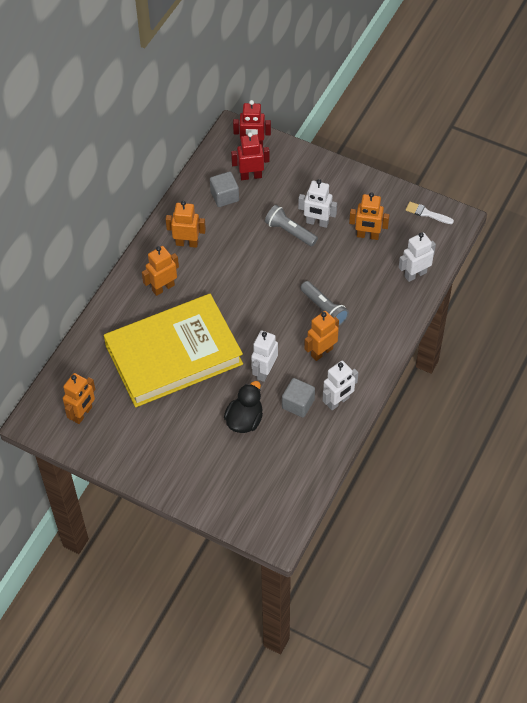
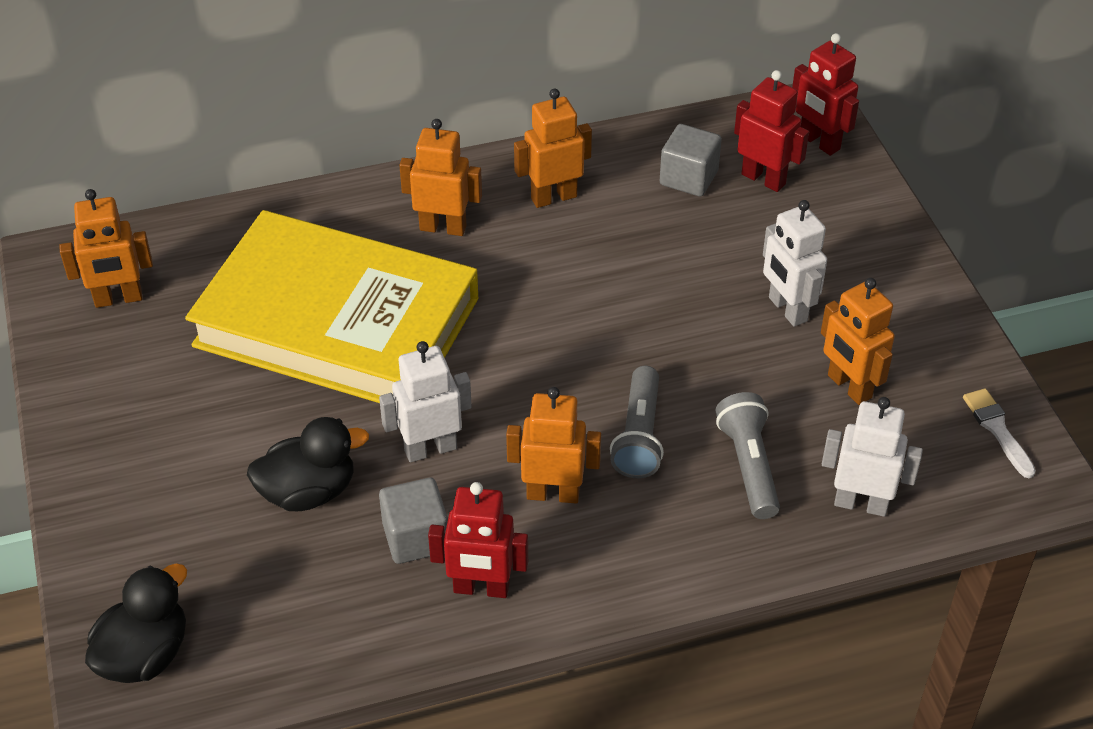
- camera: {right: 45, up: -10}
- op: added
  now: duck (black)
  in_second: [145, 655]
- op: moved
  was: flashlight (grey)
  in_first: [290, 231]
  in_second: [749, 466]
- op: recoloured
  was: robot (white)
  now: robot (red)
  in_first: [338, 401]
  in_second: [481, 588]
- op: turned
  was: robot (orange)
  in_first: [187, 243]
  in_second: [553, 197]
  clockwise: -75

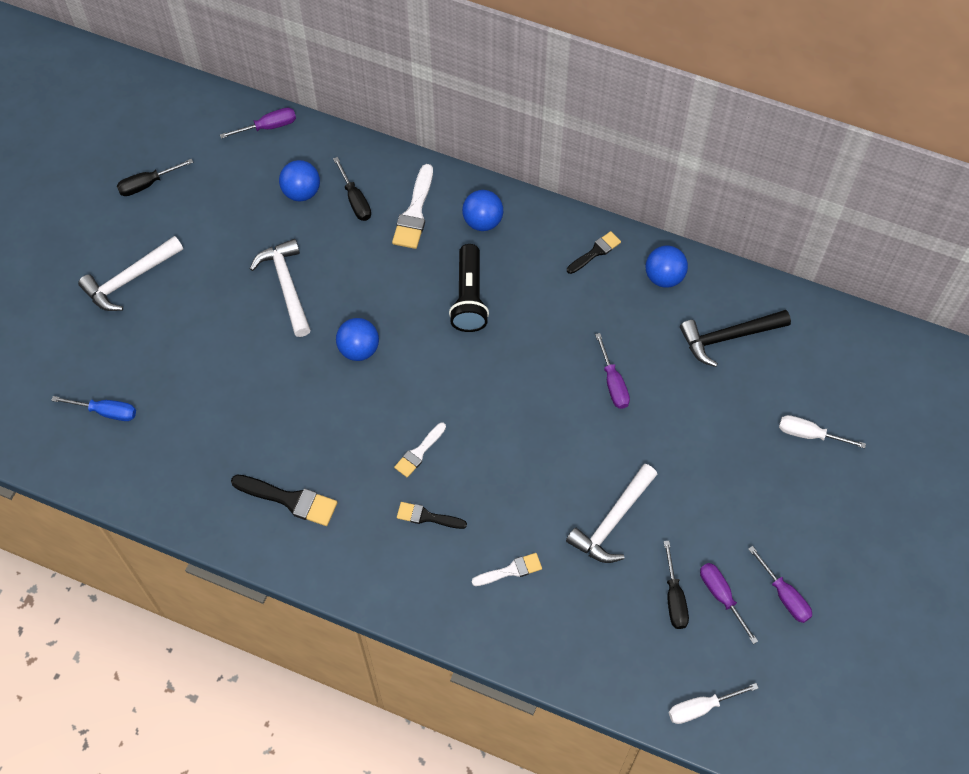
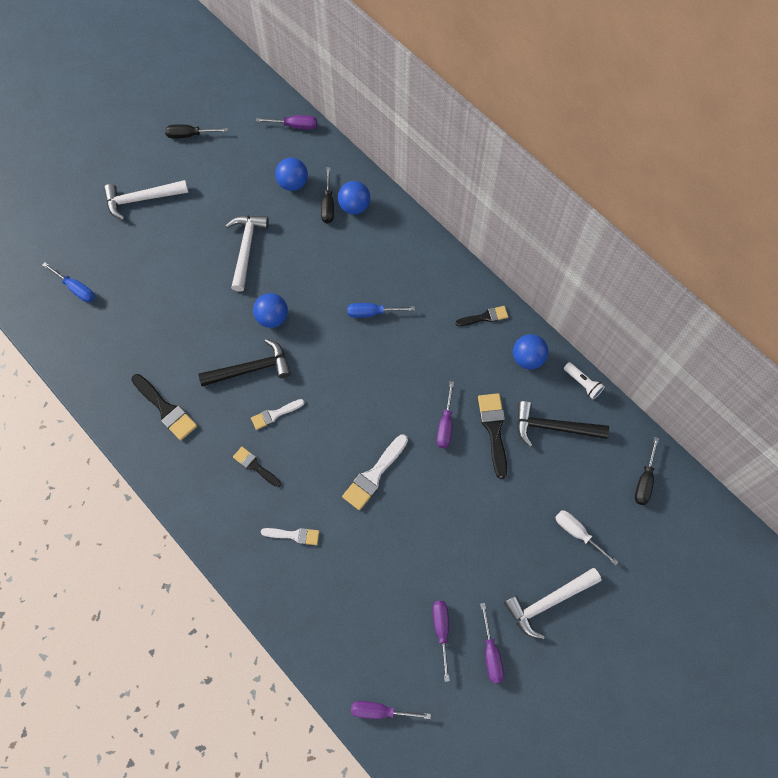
- camera: {right: 25, up: 5}
- op: added
  now: hammer (black)
  in_second: [251, 369]
- op: added
  now: brush (black)
  in_second: [494, 430]
- op: added
  now: flashlight (white)
  in_second: [582, 383]
- op: moved
  was: brush (white)
  in_first: [414, 212]
  in_second: [374, 475]
- op: moved
  was: ball (blue)
  in_first: [482, 221]
  in_second: [354, 207]
- op: moved
  was: hammer (white)
  in_first: [612, 521]
  in_second: [548, 602]
- op: moved
  was: screwdriver (black)
  in_first: [674, 598]
  in_second: [644, 481]
- op: replaced
  was: flashlight (black)
  now: screwdriver (blue)
  in_first: [469, 298]
  in_second: [372, 313]
- op: recoloured
  was: screwdriver (white)
  now: screwdriver (purple)
  in_first: [701, 707]
  in_second: [380, 711]

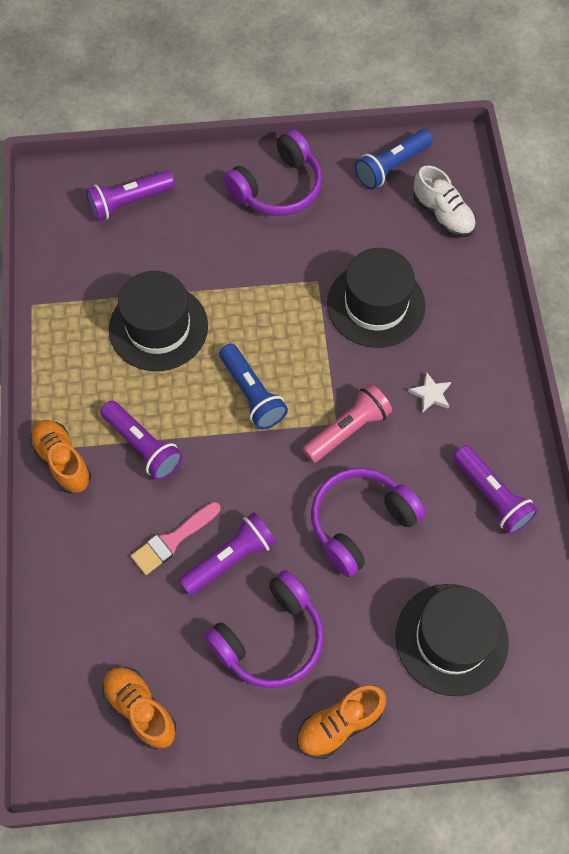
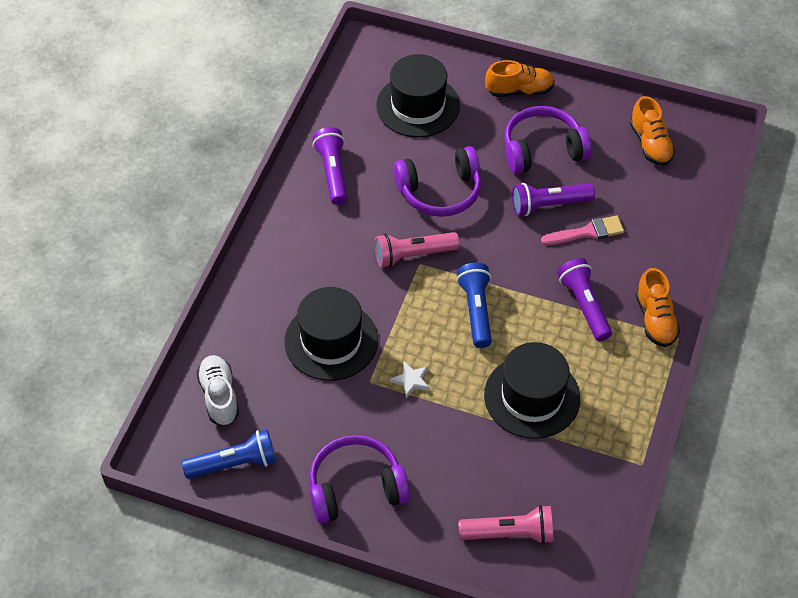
- camera: {right: -155, up: -10}
- op: moved
  was: star (white)
  in_first: [431, 394]
  in_second: [411, 380]
- op: recoloured
  was: flashlight (purple)
  now: flashlight (pink)
  in_first: [129, 202]
  in_second: [509, 533]

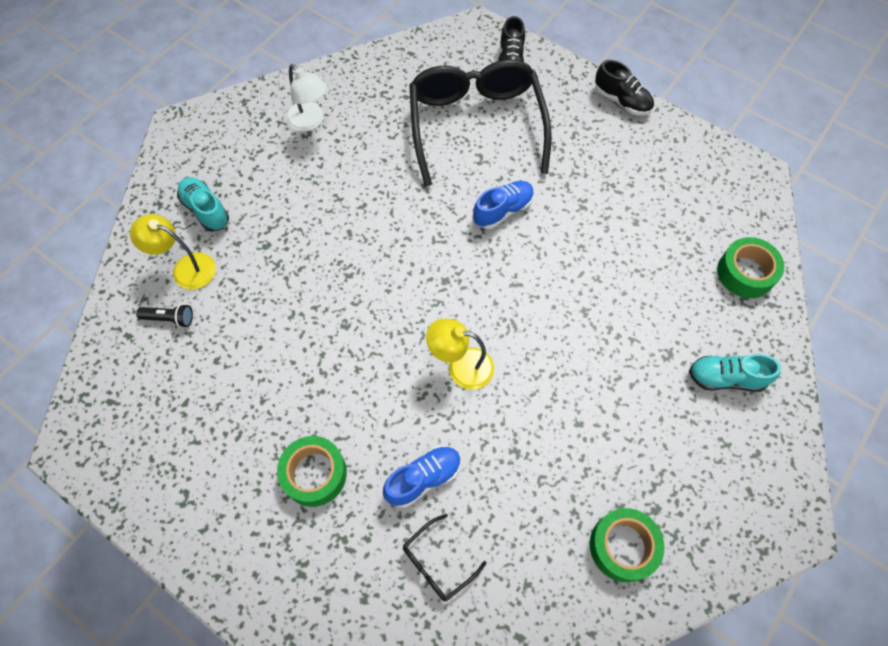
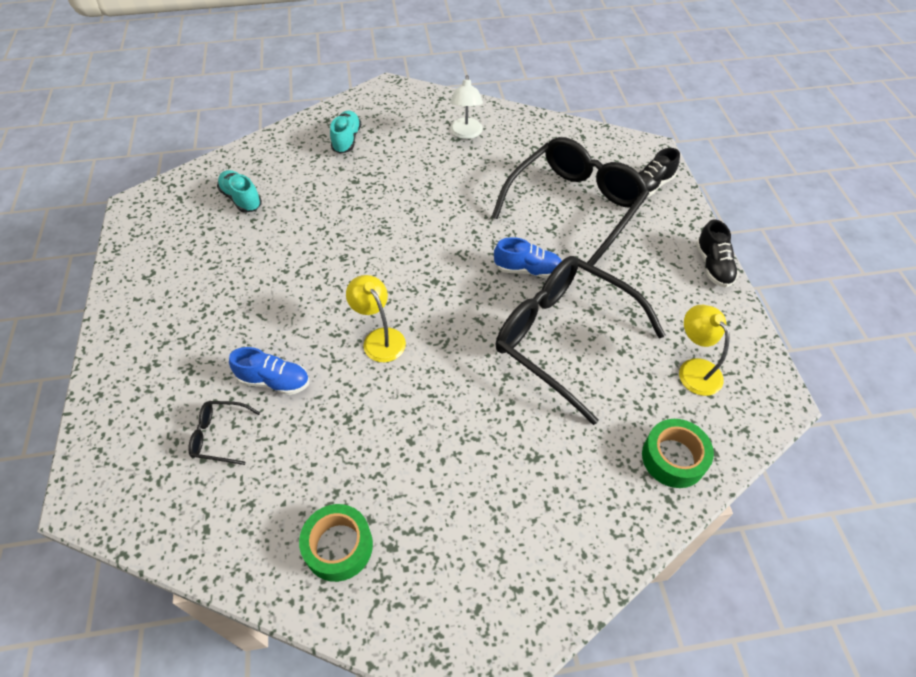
- camera: {right: 45, up: -10}
- op: removed
  was: flashlight (black)
  in_first: [169, 319]
- op: removed
  was: tape (green)
  in_first: [314, 474]
- op: added
  now: glasses (black)
  in_second: [563, 338]
- op: moved
  was: lamp (yellow)
  in_first: [186, 268]
  in_second: [694, 369]
- op: moved
  was: shoe (turquoise)
  in_first: [725, 378]
  in_second: [241, 199]

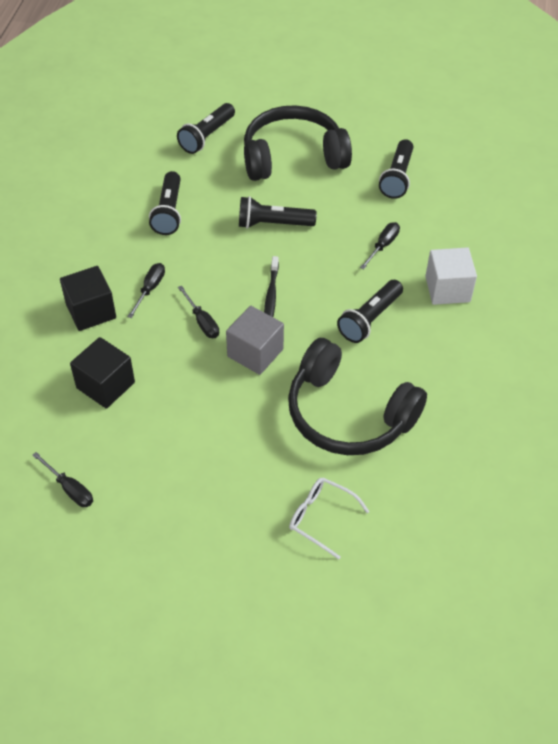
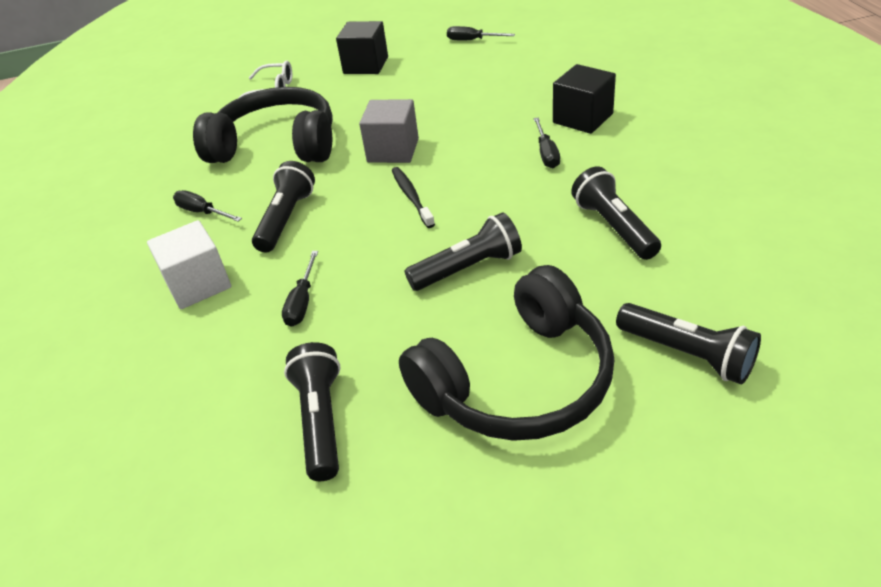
- camera: {right: 160, up: -10}
- op: moved
  was: cube (black)
  in_first: [105, 385]
  in_second: [366, 65]
- op: moved
  was: screwdriver (black)
  in_first: [202, 321]
  in_second: [202, 212]
- op: turned
  was: flashlight (black)
  in_first: [207, 136]
  in_second: [687, 354]
  clockwise: 120

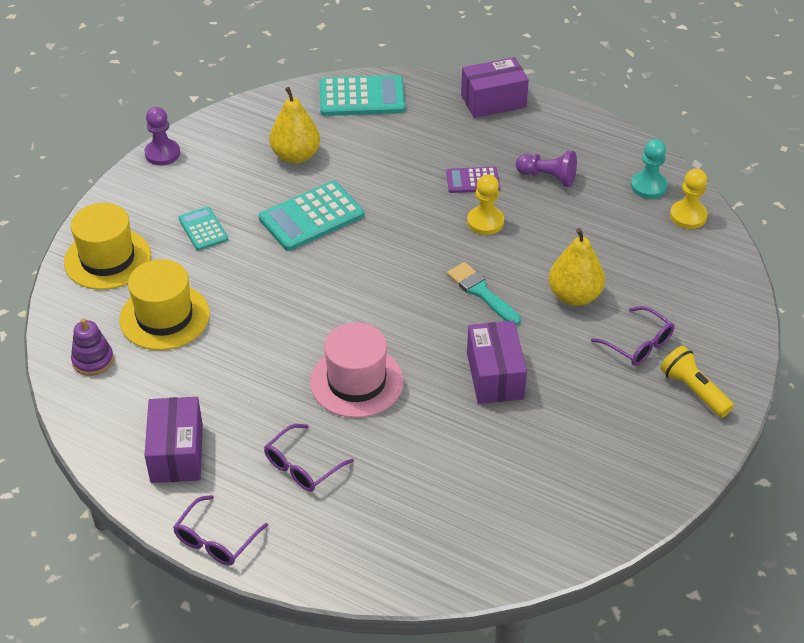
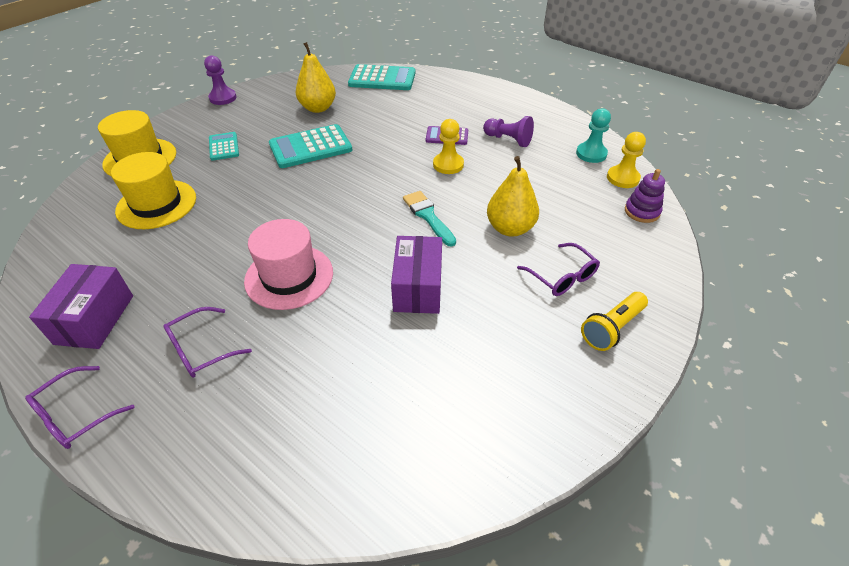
- camera: {right: 10, up: 0}
- op: removed
  was: box (purple)
  in_first: [493, 101]
- op: moved
  was: stacking toy (purple)
  in_first: [93, 360]
  in_second: [642, 211]
- op: turned
  was: flashlight (yellow)
  in_first: [694, 390]
  in_second: [612, 328]
  clockwise: -105

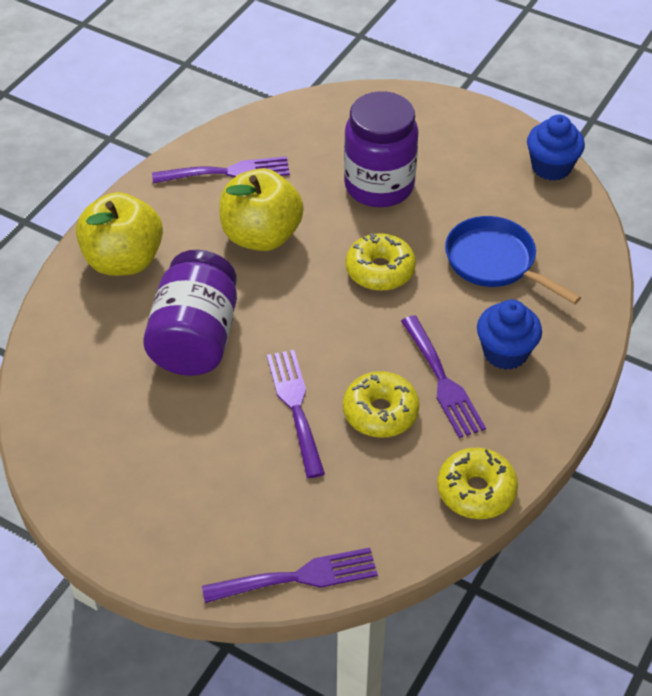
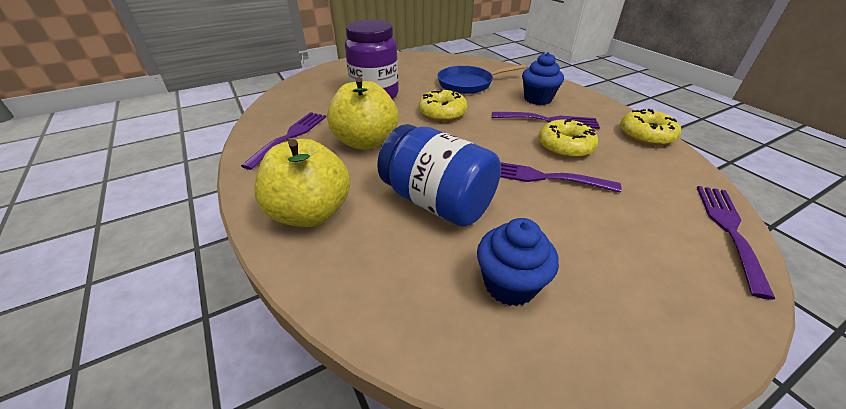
- camera: {right: -60, up: -10}
- op: moved
  was: cupcake (blue)
  in_first: [551, 167]
  in_second: [510, 284]
- op: recoloured
  was: jar (purple)
  now: jar (blue)
  in_first: [195, 338]
  in_second: [437, 202]

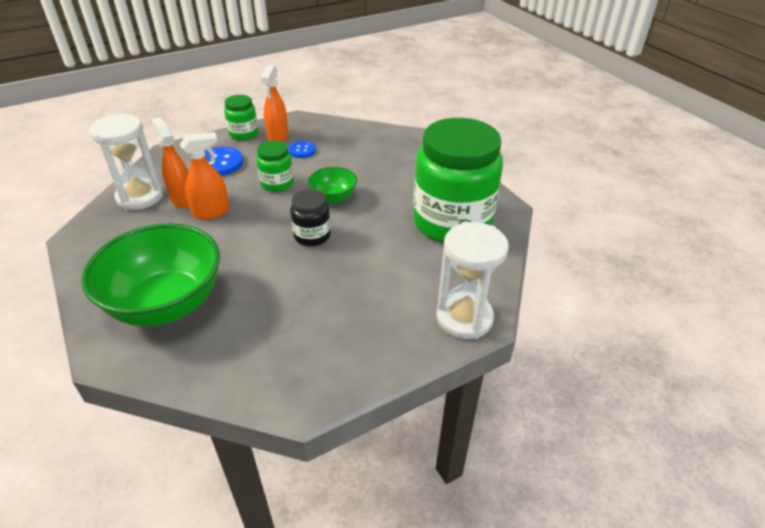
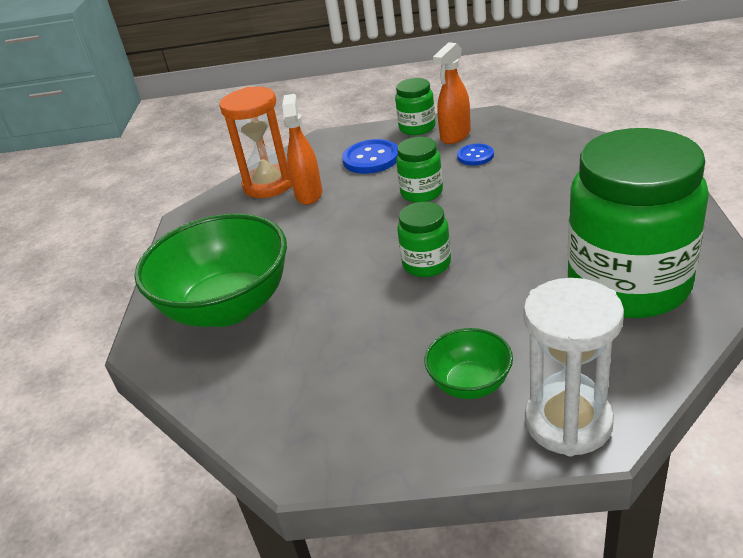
- camera: {right: 35, up: -5}
- op: removed
  was: spray bottle (orange)
  in_first: [212, 212]
- op: moved
  was: bowl (green)
  in_first: [333, 197]
  in_second: [470, 384]
- op: recoloured
  was: hourglass (white)
  now: hourglass (orange)
  in_first: [140, 197]
  in_second: [269, 185]
- op: recoloured
  was: jar (black)
  now: jar (green)
  in_first: [312, 236]
  in_second: [426, 264]

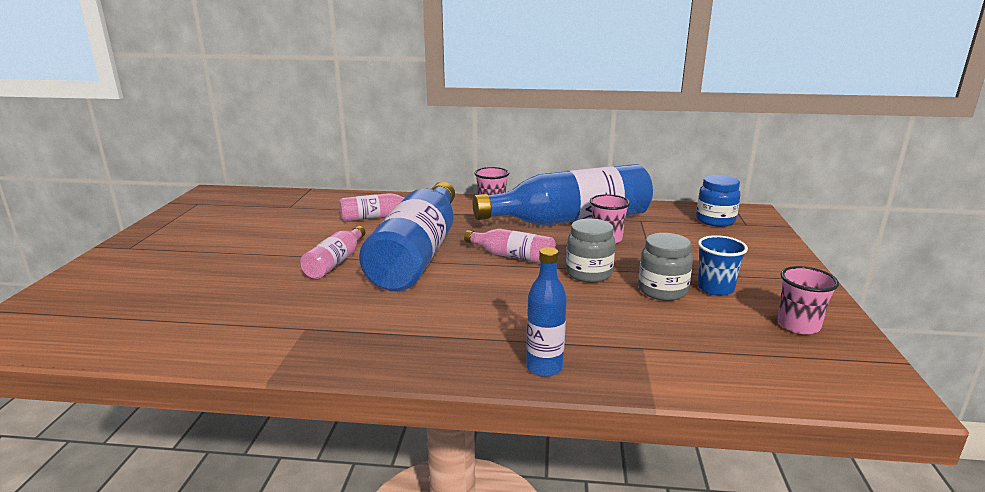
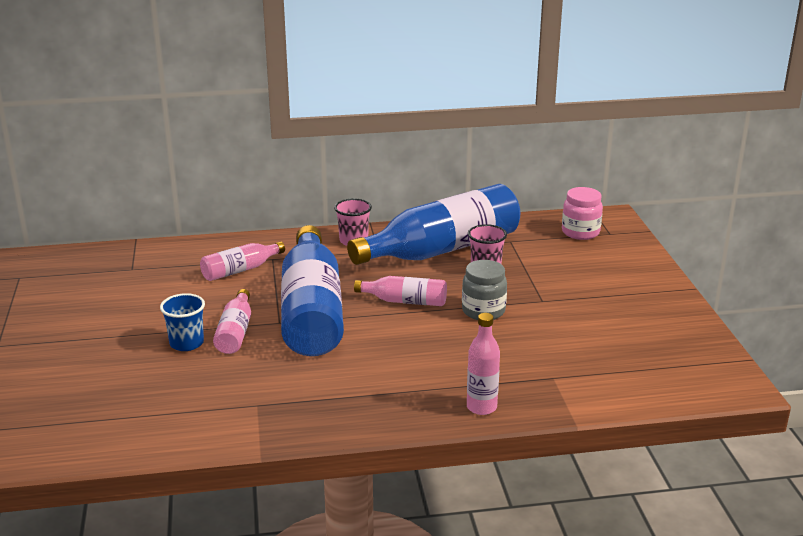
- camera: {right: -15, up: 5}
- op: removed
  was: jar (grey)
  in_first: [662, 291]
- op: removed
  was: cup (pink)
  in_first: [798, 325]
- op: moved
  was: cup (blue)
  in_first: [715, 288]
  in_second: [186, 343]
- op: recoloured
  was: bottle (blue)
  now: bottle (pink)
  in_first: [544, 367]
  in_second: [481, 407]
- op: recoloured
  was: jar (blue)
  now: jar (pink)
  in_first: [715, 220]
  in_second: [580, 232]

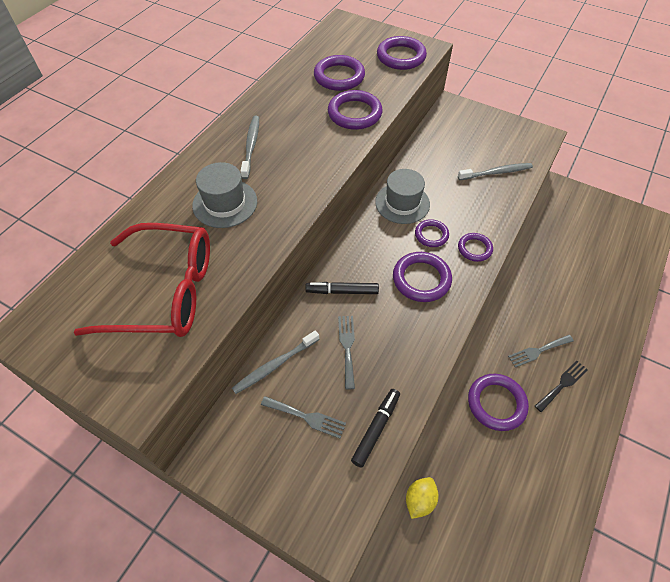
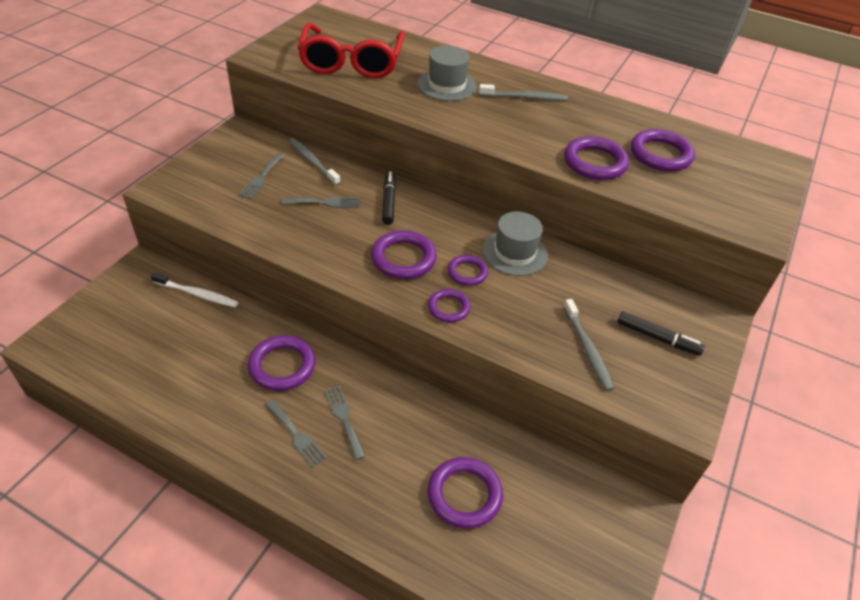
- camera: {right: 85, up: -10}
- op: moved
  was: marker (black)
  in_first: [376, 429]
  in_second: [657, 338]
- op: moved
  was: ring (purple)
  in_first: [401, 57]
  in_second: [464, 495]
- op: replaced
  was: lemon (yellow)
  now: toothbrush (white)
  in_first: [419, 500]
  in_second: [197, 294]
- op: recoloured
  was: fork (black)
  now: fork (grey)
  in_first: [562, 384]
  in_second: [296, 435]

